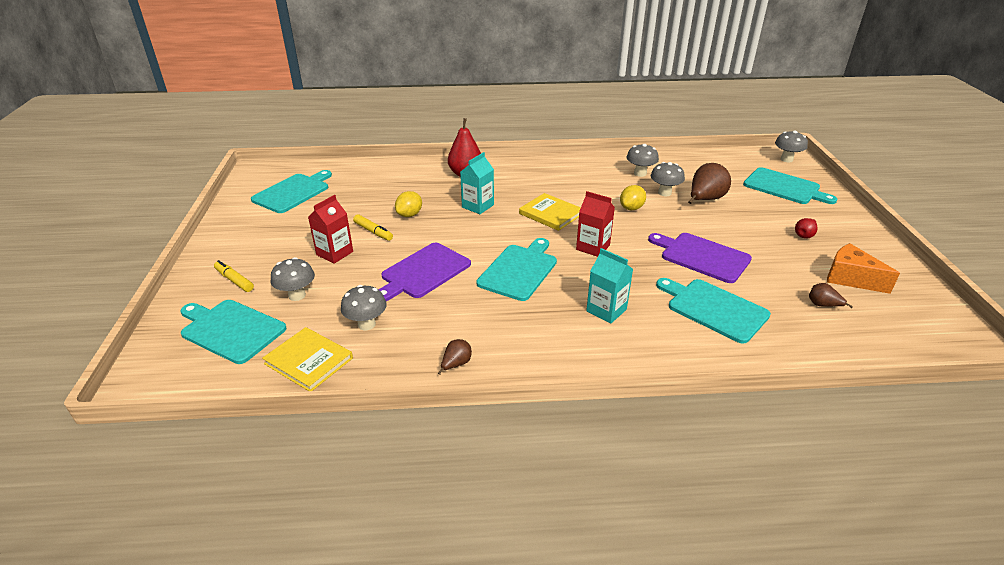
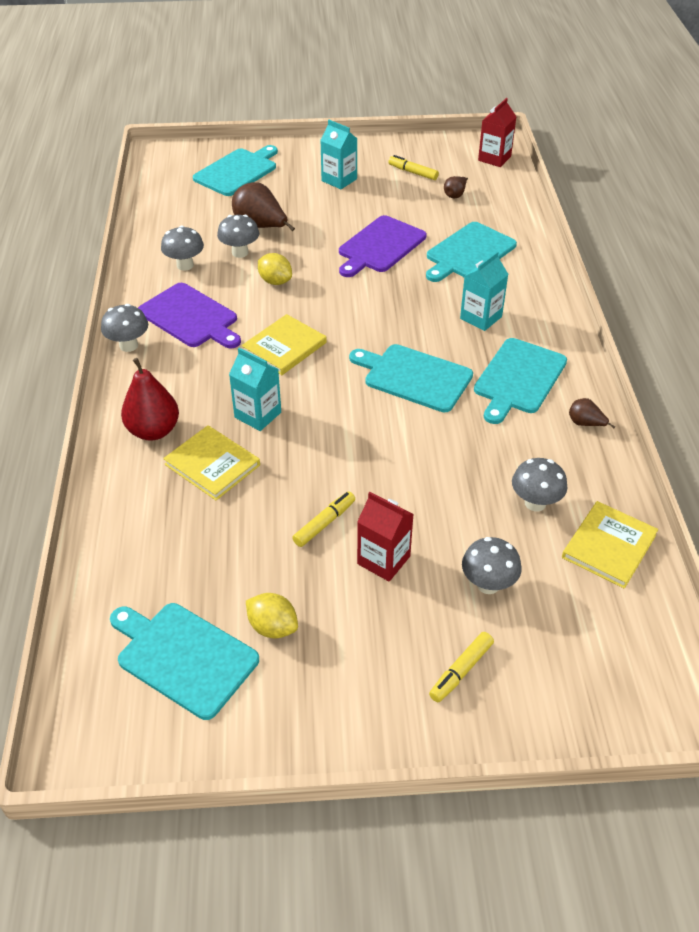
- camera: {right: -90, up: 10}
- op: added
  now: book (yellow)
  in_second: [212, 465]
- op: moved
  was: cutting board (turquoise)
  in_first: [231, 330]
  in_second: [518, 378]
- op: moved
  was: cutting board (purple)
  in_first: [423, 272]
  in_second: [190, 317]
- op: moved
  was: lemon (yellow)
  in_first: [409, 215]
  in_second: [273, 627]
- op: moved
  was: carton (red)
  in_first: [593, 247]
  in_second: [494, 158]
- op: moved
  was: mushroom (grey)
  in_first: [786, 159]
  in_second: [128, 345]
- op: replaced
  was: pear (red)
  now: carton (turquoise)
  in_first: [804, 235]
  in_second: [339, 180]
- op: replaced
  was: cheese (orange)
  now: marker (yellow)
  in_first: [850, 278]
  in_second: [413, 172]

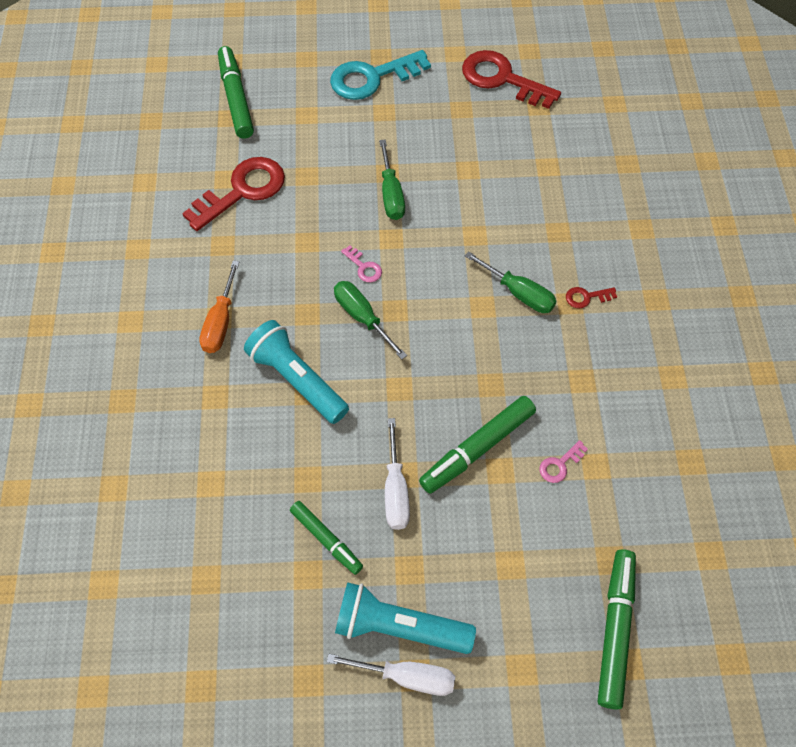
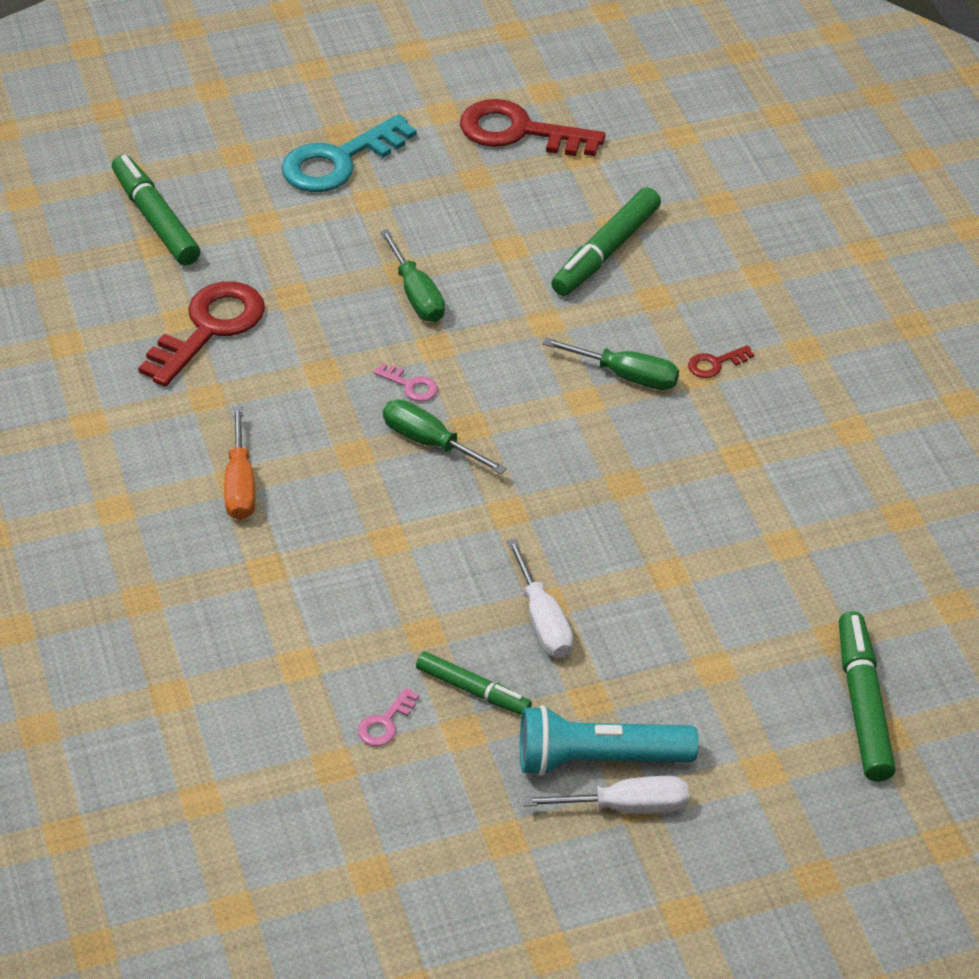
- camera: {right: -15, up: -15}
- op: removed
  was: flashlight (turquoise)
  in_first: [297, 380]
- op: moved
  was: marker (green)
  in_first: [477, 448]
  in_second: [606, 252]
- op: moved
  was: key (pink)
  in_first: [559, 465]
  in_second: [385, 723]

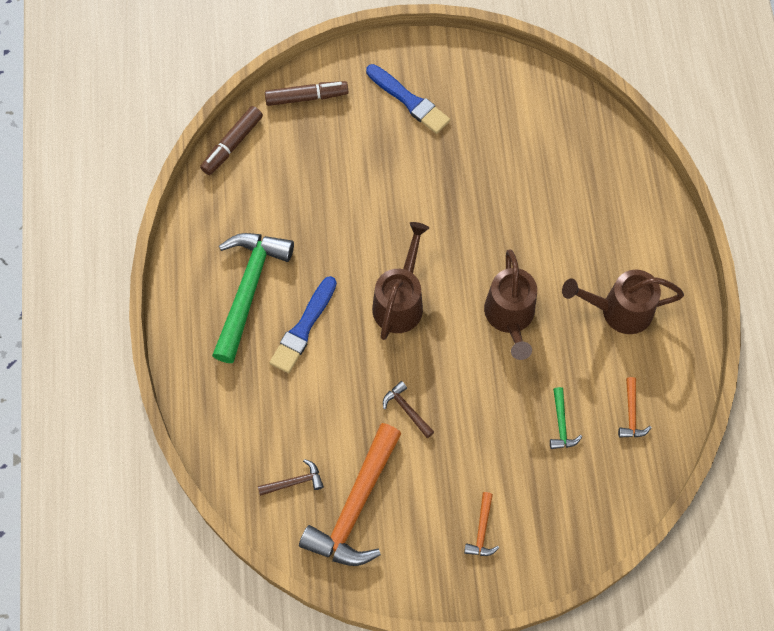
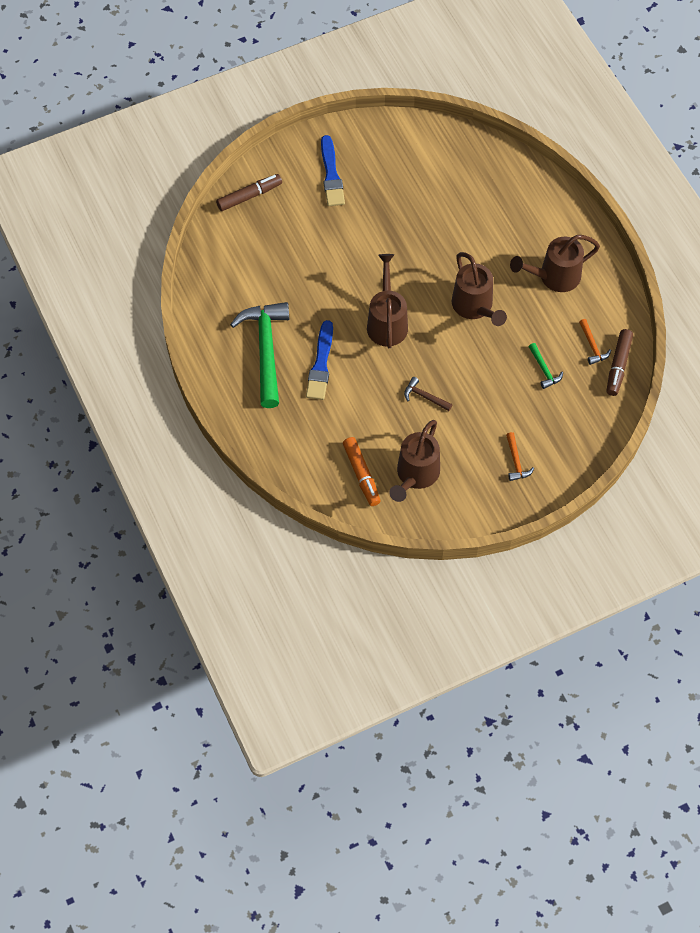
- camera: {right: -20, up: -5}
- op: moved
  was: marker (brown)
  in_first: [232, 144]
  in_second: [618, 365]
- op: replaced
  was: hammer (brown)
  now: marker (orange)
  in_first: [294, 482]
  in_second: [361, 474]
- op: replaced
  was: hammer (orange)
  now: watering can (brown)
  in_first: [356, 506]
  in_second: [415, 476]
- op: turned
  was: brush (blue)
  in_first: [409, 101]
  in_second: [331, 175]
  clockwise: 60

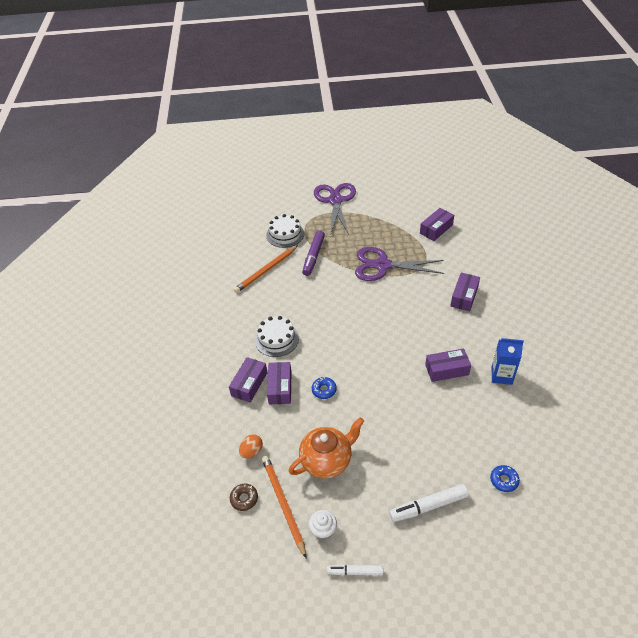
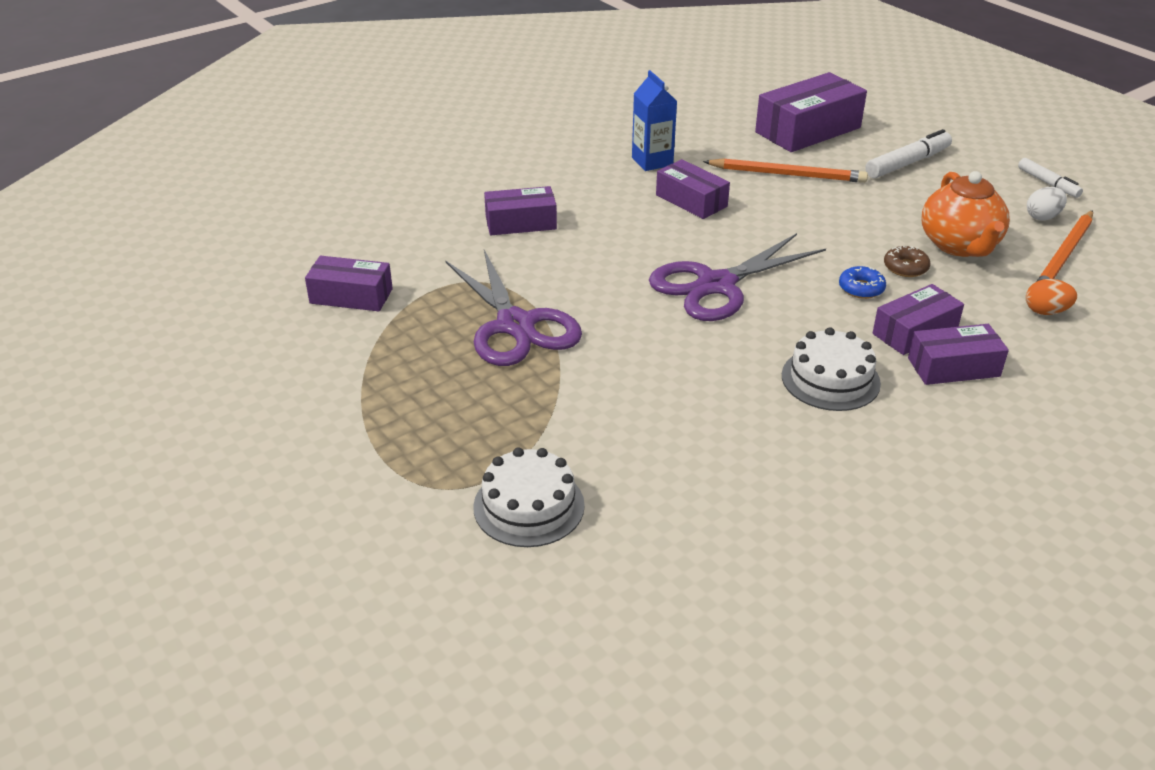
- camera: {right: -125, up: -10}
- op: removed
  was: marker (purple)
  in_first: [313, 256]
- op: moved
  was: donut (brown)
  in_first: [244, 499]
  in_second: [905, 267]
- op: moved
  was: pencil (orange)
  in_first: [266, 270]
  in_second: [787, 174]
- op: moved
  was: scissors (purple)
  in_first: [335, 200]
  in_second: [716, 285]
- op: replaced
  was: cupcake (white)
  now: egg (white)
  in_first: [323, 530]
  in_second: [1042, 217]
- op: replaced
  was: donut (blue)
  now: box (purple)
  in_first: [504, 480]
  in_second: [808, 130]
- op: turned
  was: teapot (orange)
  in_first: [327, 460]
  in_second: [959, 245]
  clockwise: -120
- op: turned
  was: marker (white)
  in_first: [428, 506]
  in_second: [907, 163]
  clockwise: -75

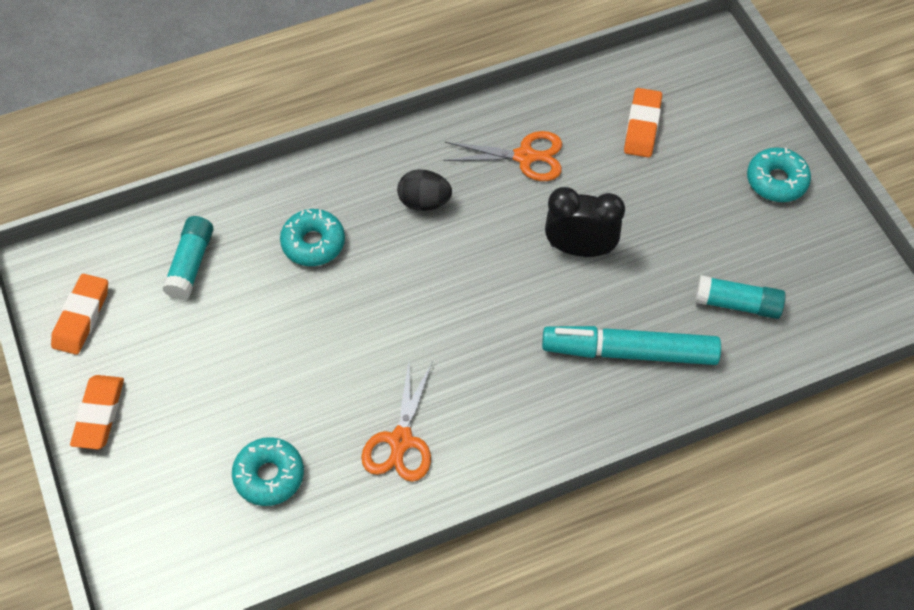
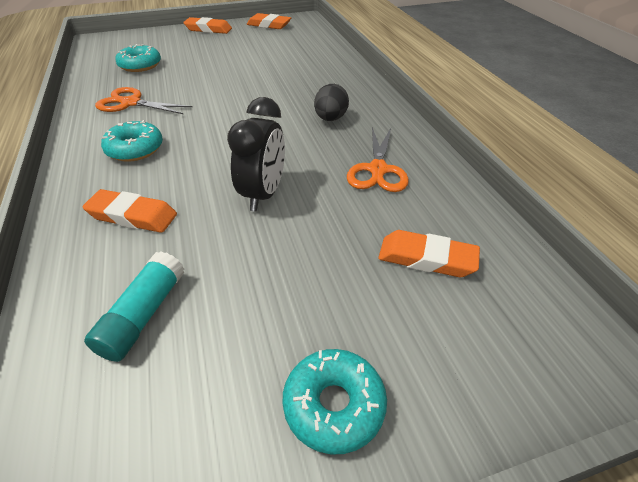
- camera: {right: 95, up: -15}
- op: removed
  was: glue stick (turquoise)
  in_first: [191, 264]
- op: moved
  was: donut (turquoise)
  in_first: [313, 243]
  in_second: [135, 149]
- op: replaced
  was: marker (turquoise)
  now: eraser (orange)
  in_first: [630, 352]
  in_second: [132, 216]

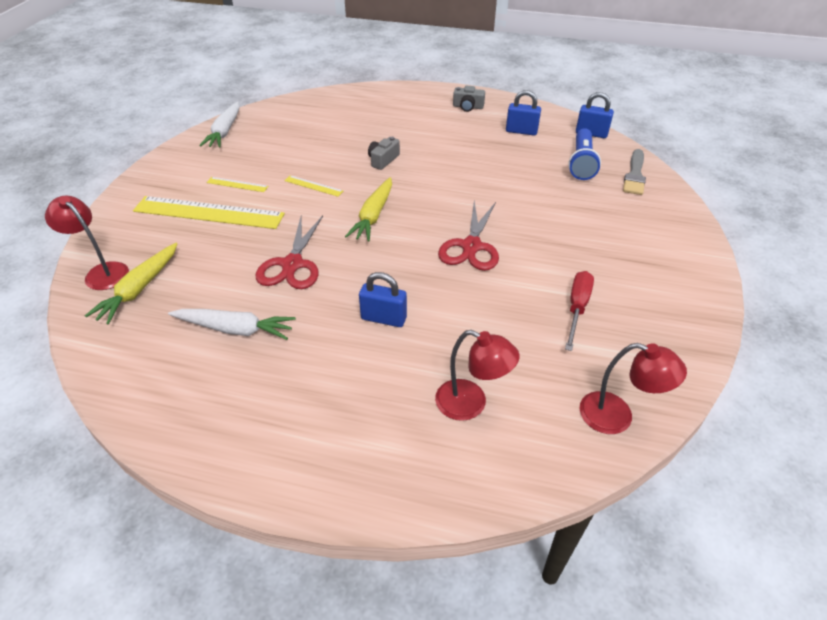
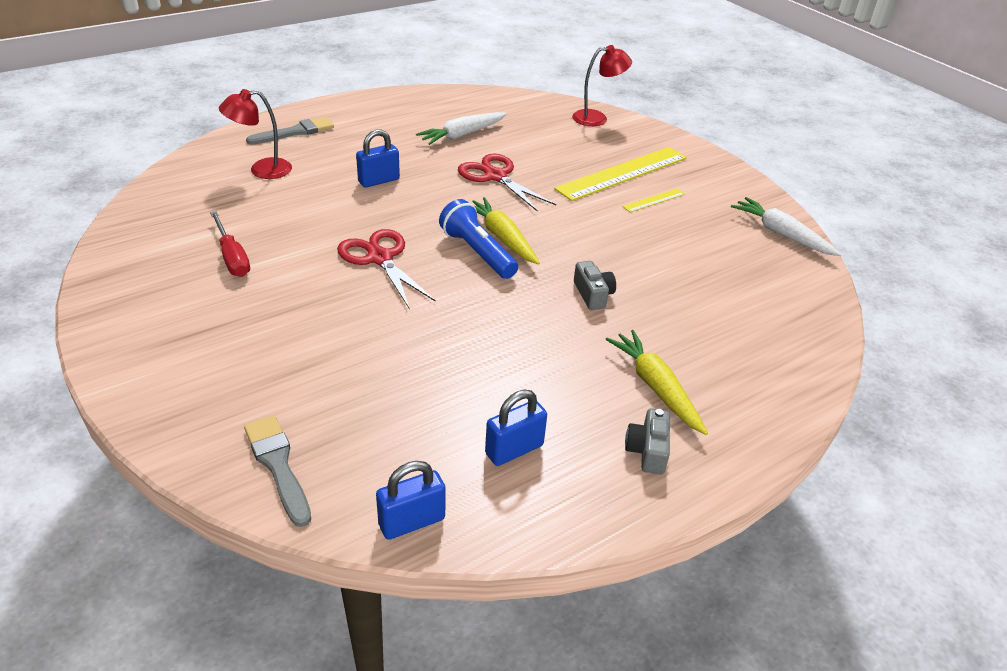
- camera: {right: 130, up: -5}
- op: removed
  was: ruler (yellow)
  in_first: [313, 186]
- op: removed
  was: lamp (red)
  in_first: [617, 416]
- op: added
  now: brush (grey)
  in_second: [295, 132]
- op: moved
  was: carrot (yellow)
  in_first: [139, 289]
  in_second: [655, 387]
- op: moved
  was: flashlight (blue)
  in_first: [581, 163]
  in_second: [477, 252]
- op: turned
  was: camera (grey)
  in_first: [468, 107]
  in_second: [647, 450]
  clockwise: -45

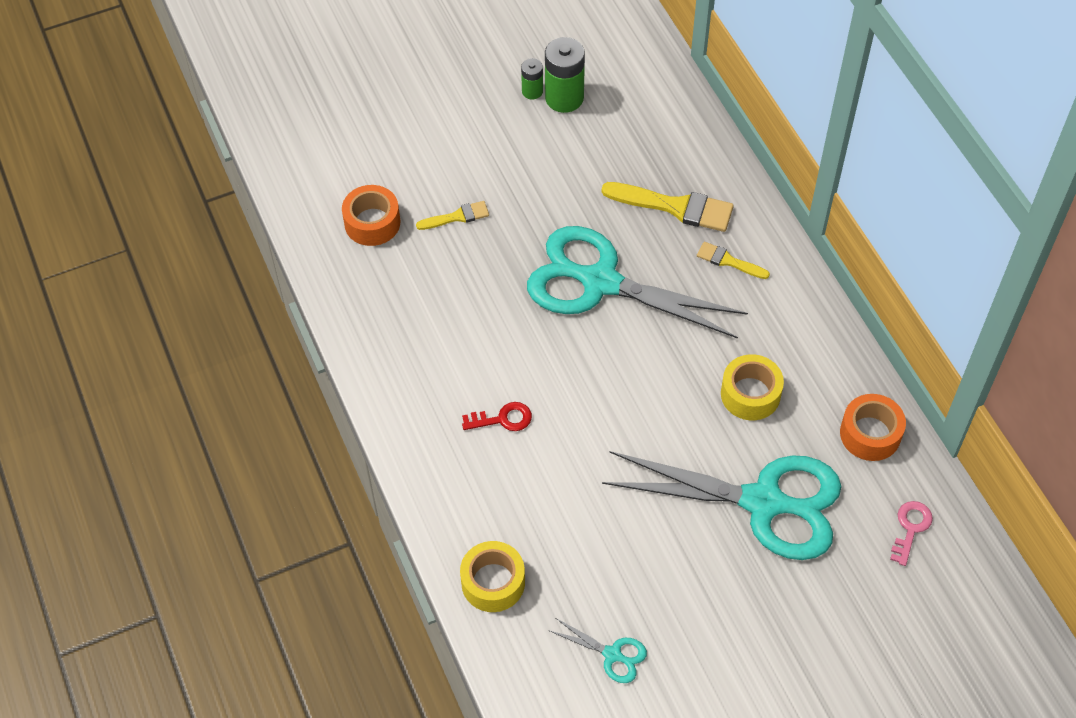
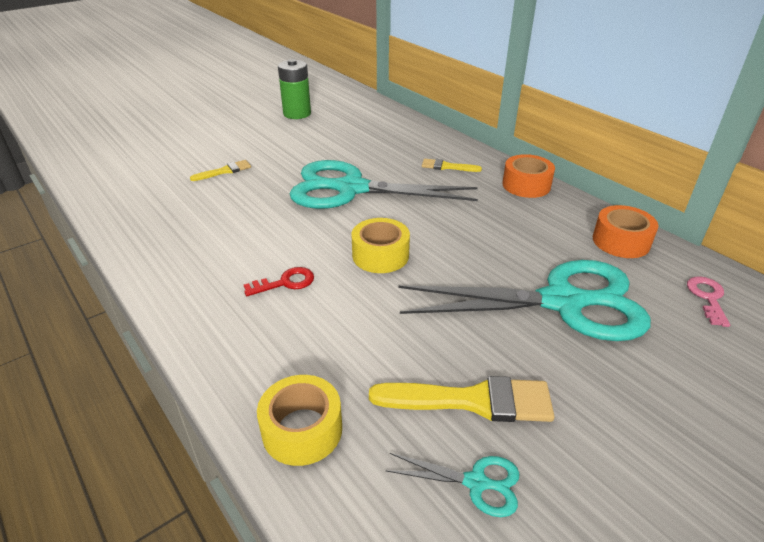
- camera: {right: -15, up: -20}
- op: removed
  was: battery (green)
  in_first: [532, 91]
- op: moved
  was: tape (orange)
  in_first: [372, 223]
  in_second: [526, 185]
- op: moved
  was: brush (yellow)
  in_first: [675, 207]
  in_second: [472, 401]
- op: moved
  was: tape (yellow)
  in_first: [750, 394]
  in_second: [380, 255]

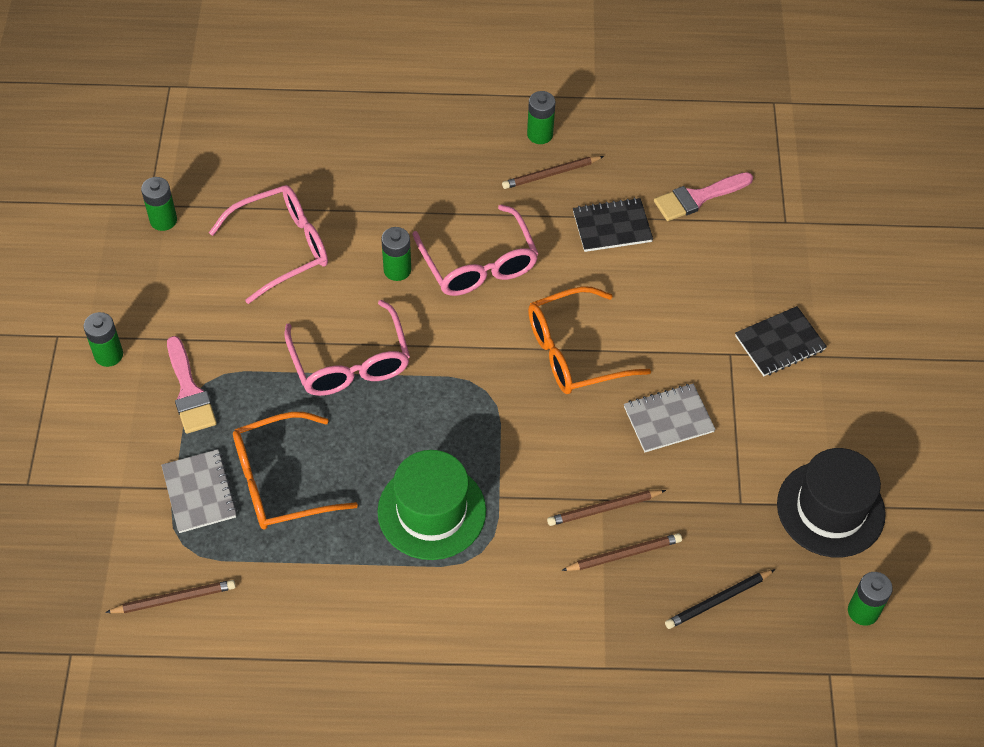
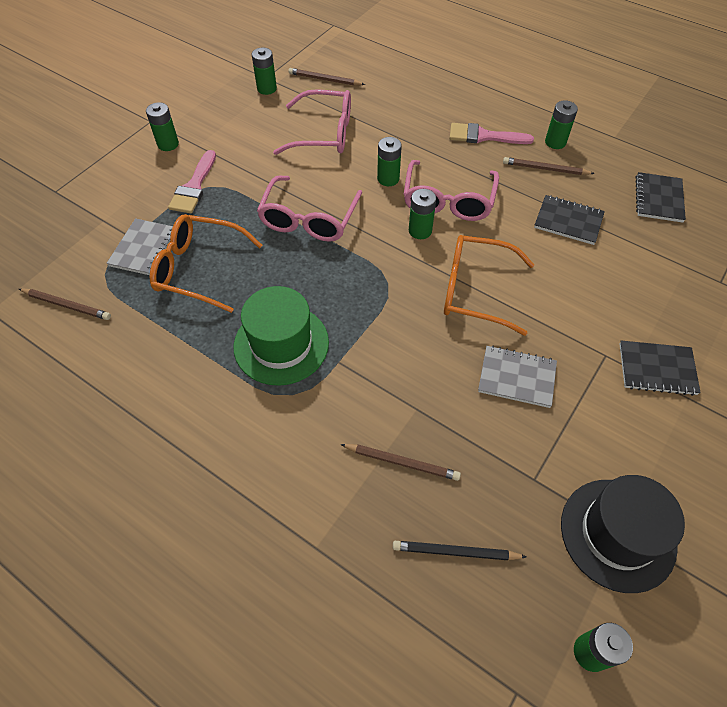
- camera: {right: 35, up: 0}
- op: added
  now: battery (green)
  in_second: [420, 231]
- op: added
  now: notebook (black)
  in_second: [658, 199]
- op: moved
  was: pencil (brown)
  in_first: [604, 509]
  in_second: [325, 79]
- op: moved
  was: brush (pink)
  in_first: [697, 198]
  in_second: [483, 136]

